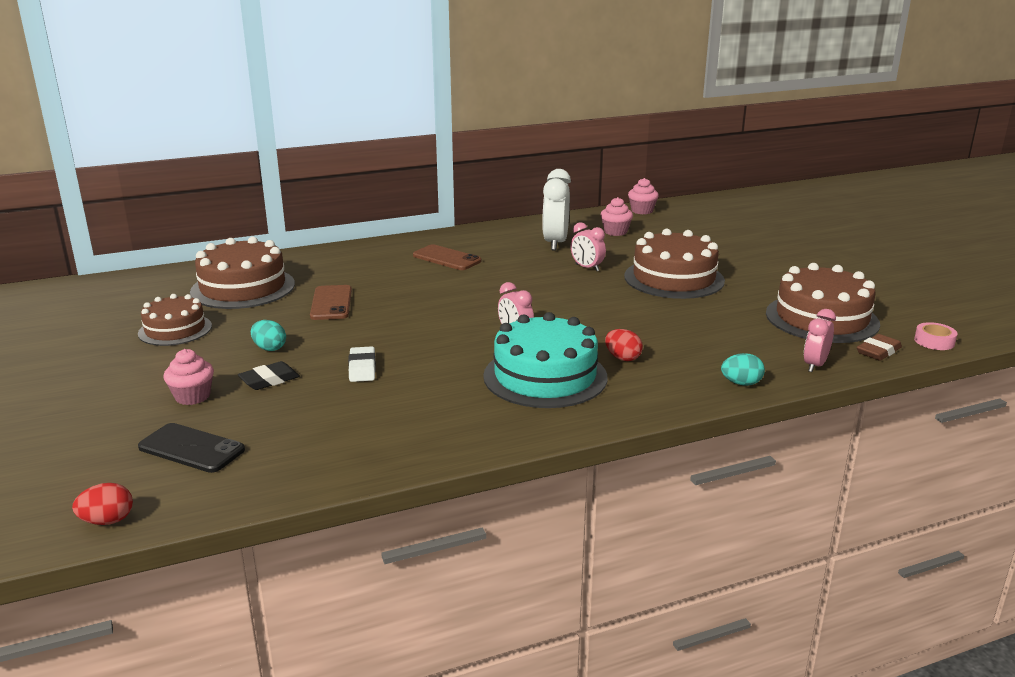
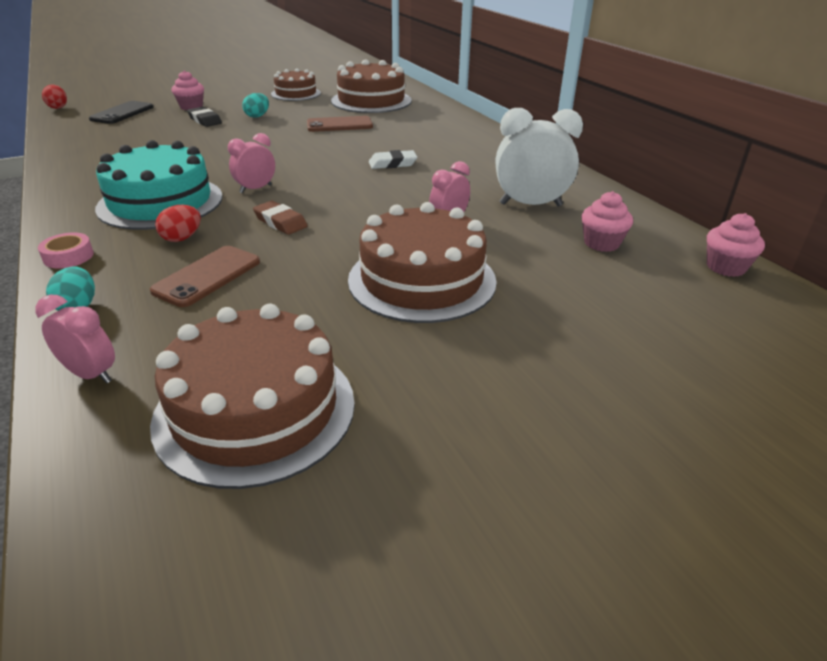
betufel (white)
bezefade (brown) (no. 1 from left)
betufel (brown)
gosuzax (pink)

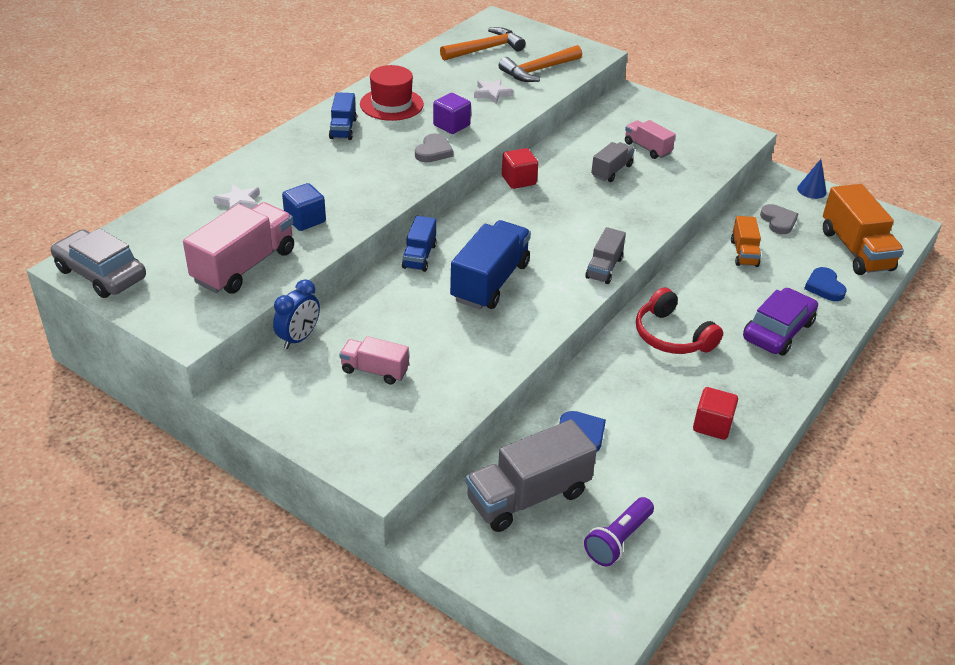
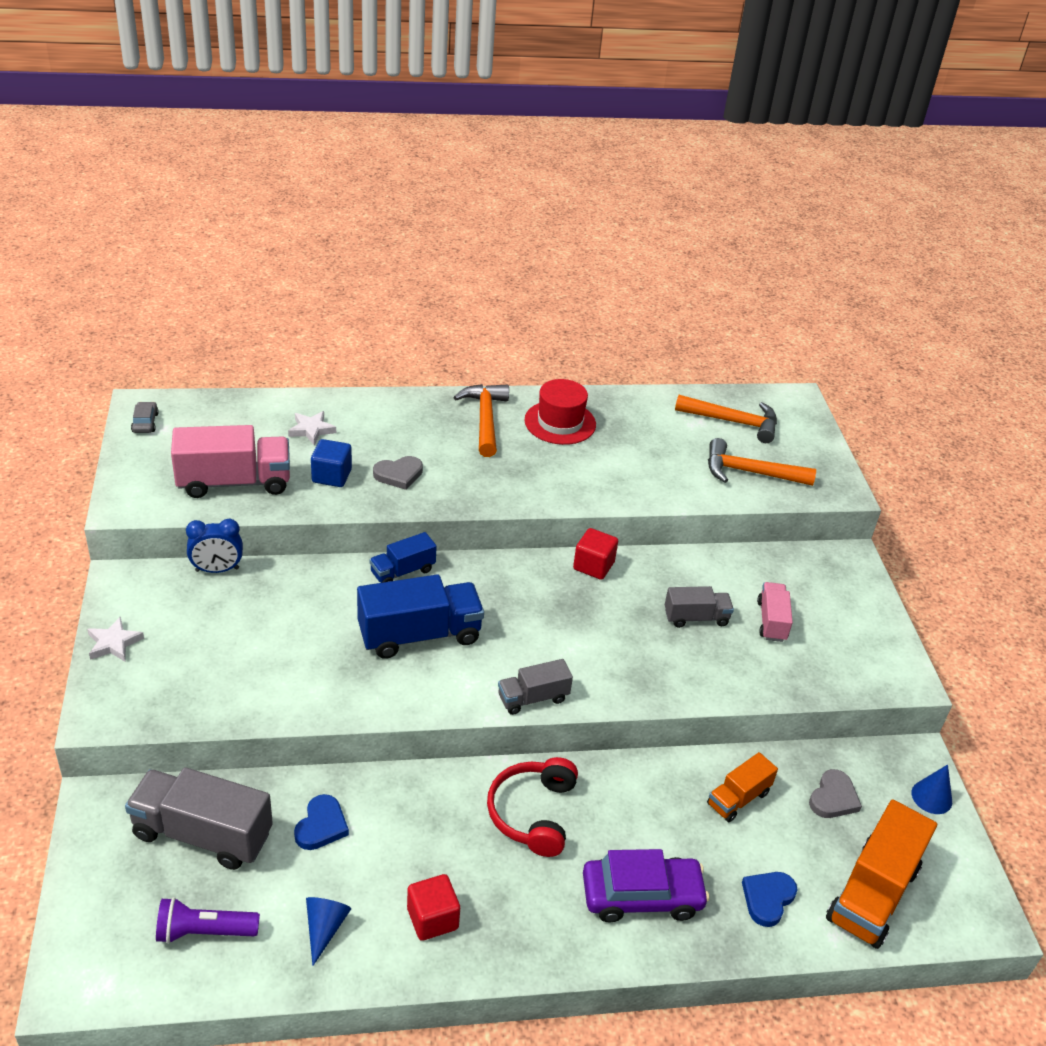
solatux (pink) (no. 2 from left in the first image)
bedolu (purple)
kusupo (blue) (no. 1 from left)
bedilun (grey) (no. 1 from left)
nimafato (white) (no. 1 from left)
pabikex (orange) (no. 1 from left)
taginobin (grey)

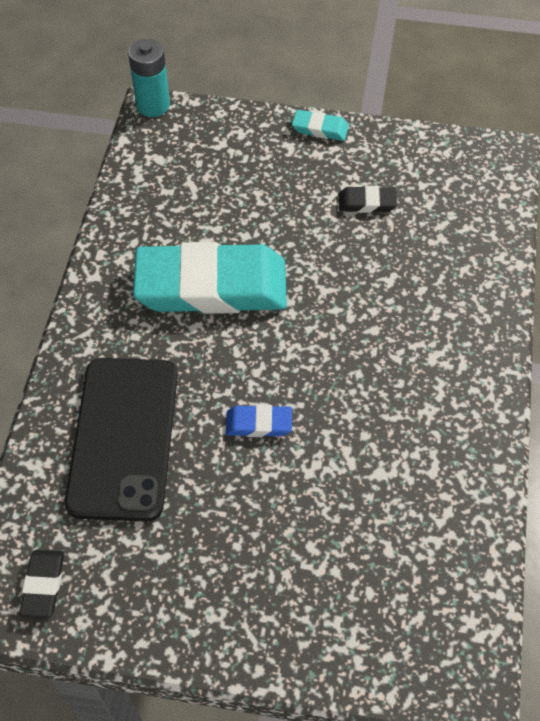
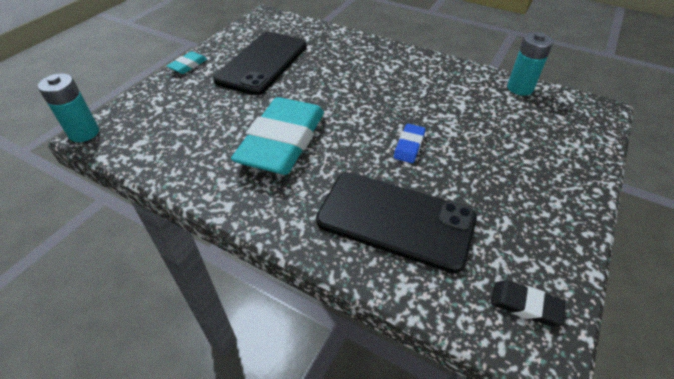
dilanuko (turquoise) (no. 2 from left)
bezefade (black) (no. 1 from left)

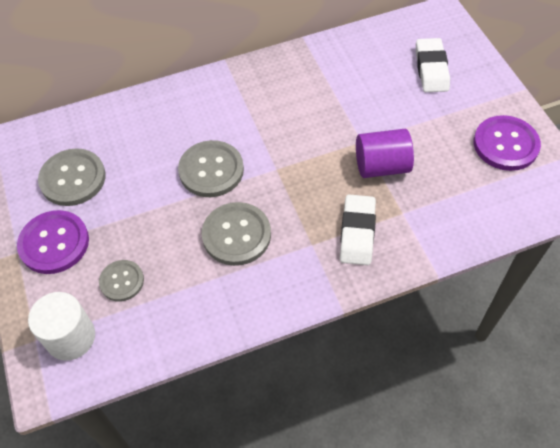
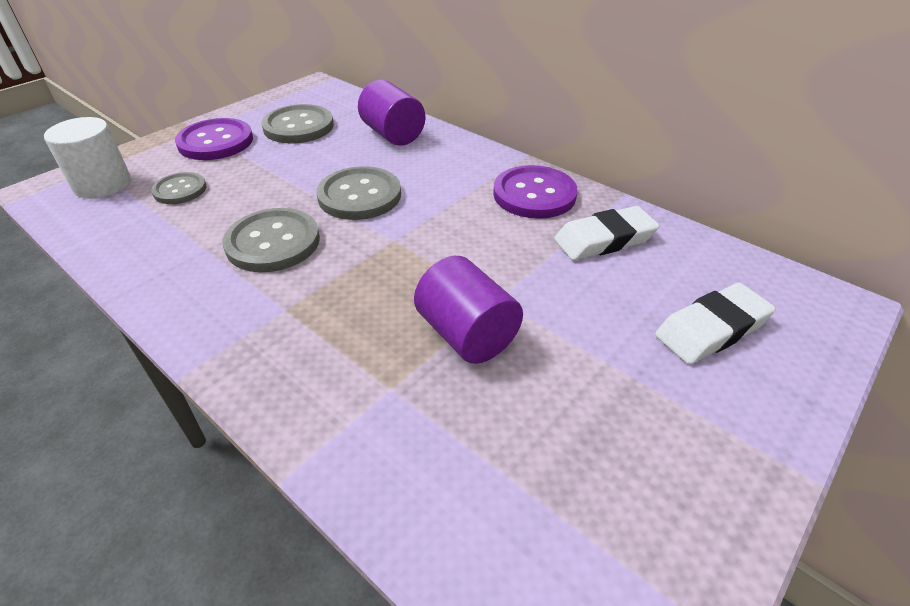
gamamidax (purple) (no. 1 from left)
betufel (white) (no. 1 from left)
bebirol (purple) (no. 2 from left)

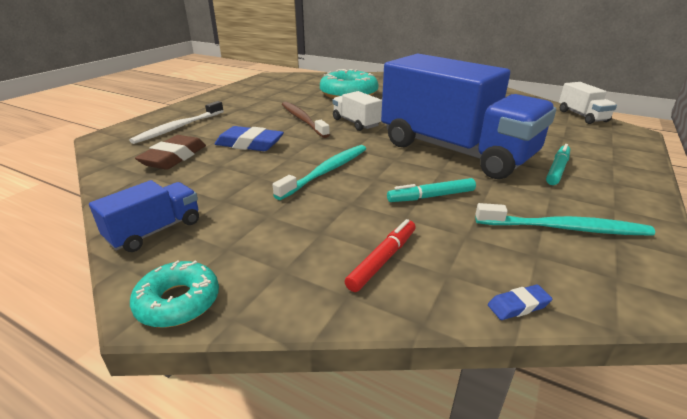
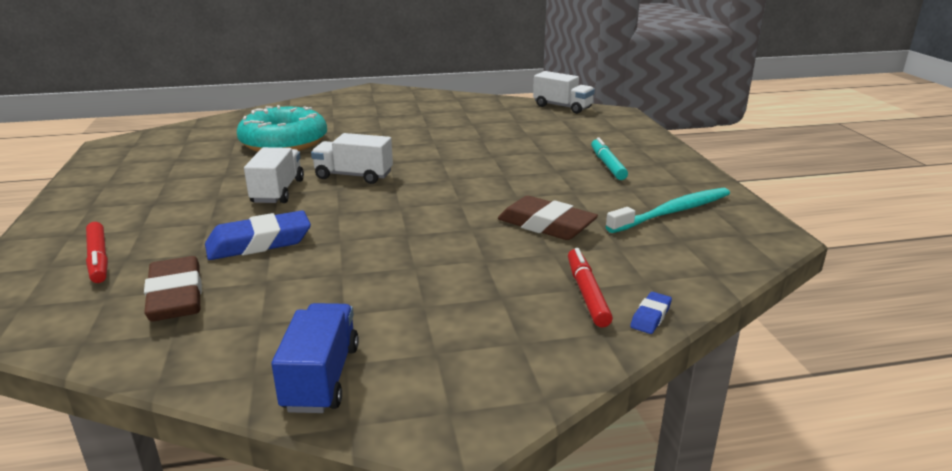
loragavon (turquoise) (no. 1 from left in the first image)
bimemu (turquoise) (no. 1 from left in the first image)
solatux (blue) (no. 2 from left in the first image)
betufel (blue) (no. 2 from left)
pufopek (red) (no. 1 from left)
solatux (white) (no. 1 from left)
betufel (brown) (no. 2 from left)

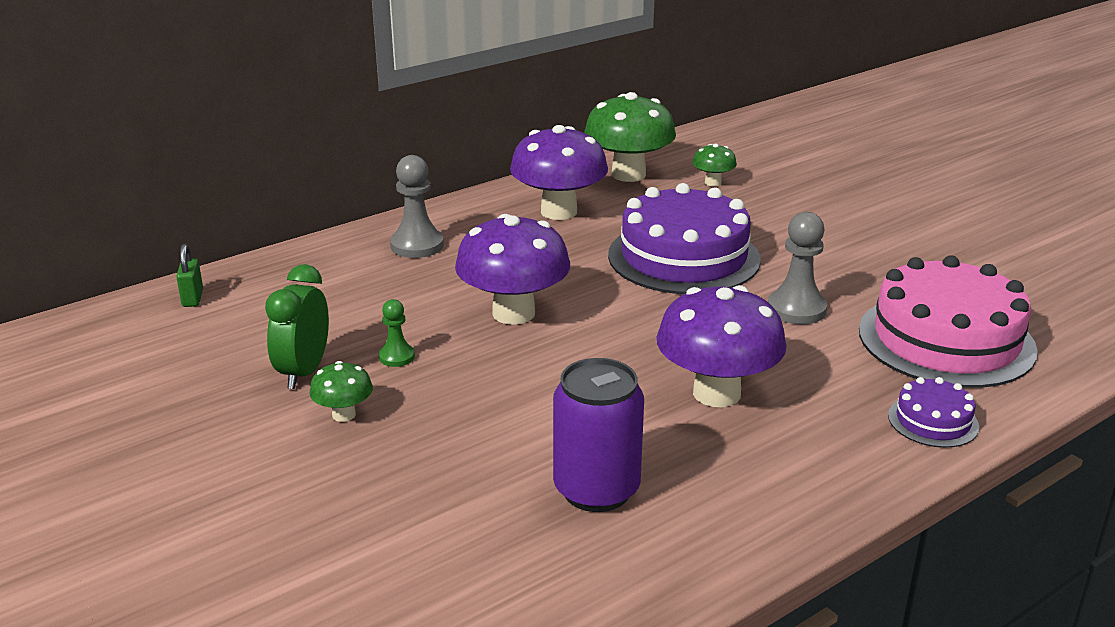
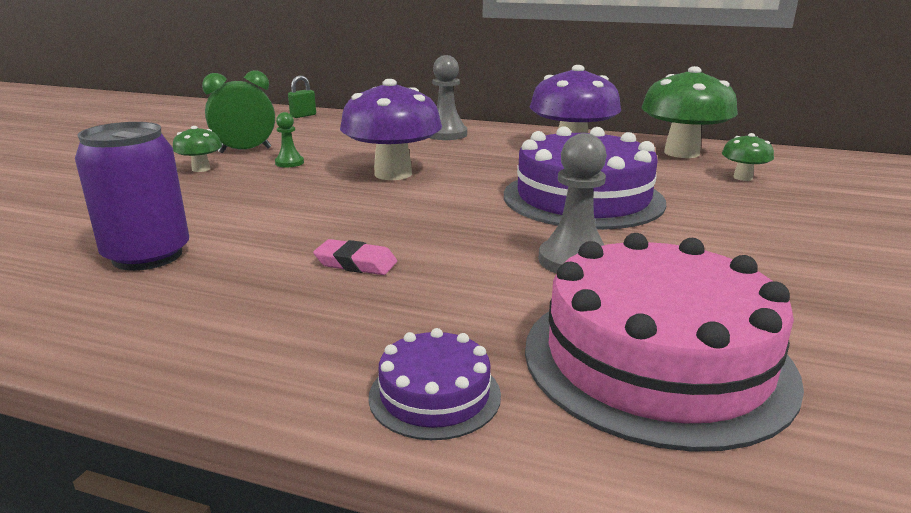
betufel (pink)

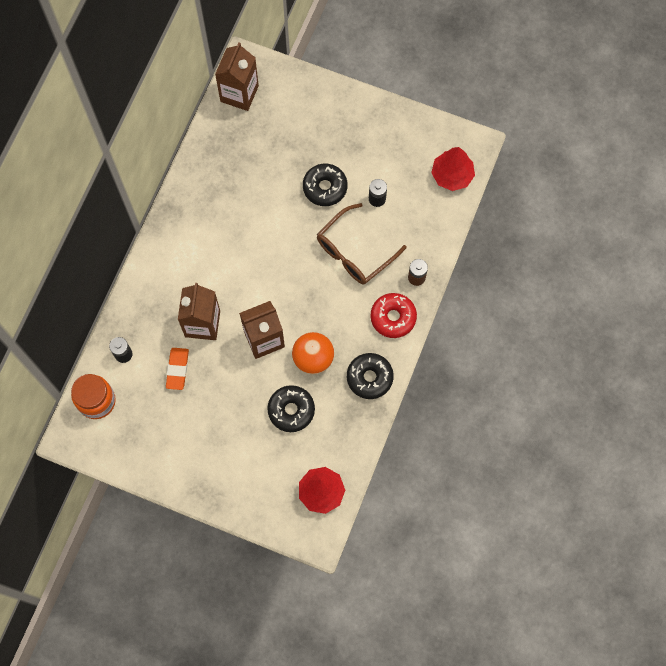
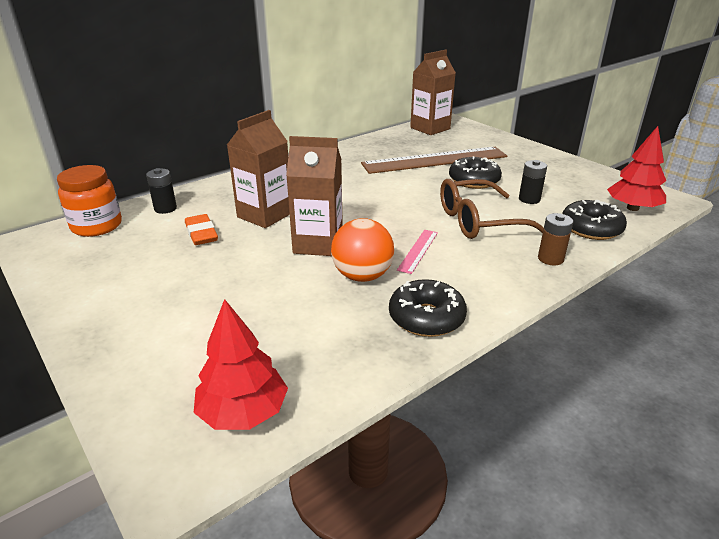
loragavon (red)
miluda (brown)
miluda (pink)
loragavon (black) (no. 3 from left)
betufel (orange)

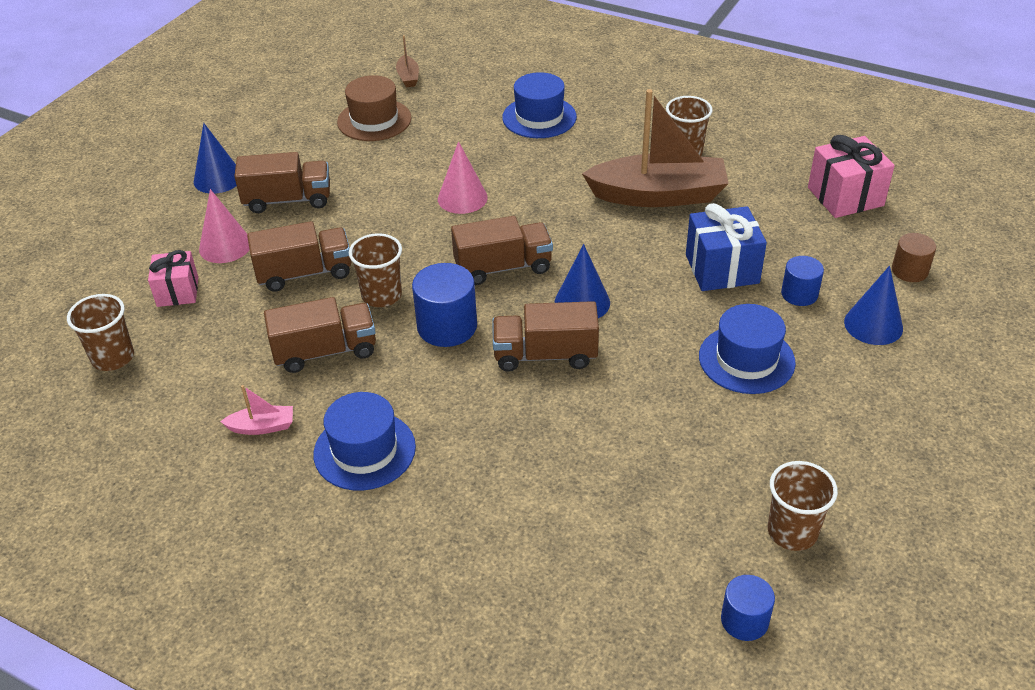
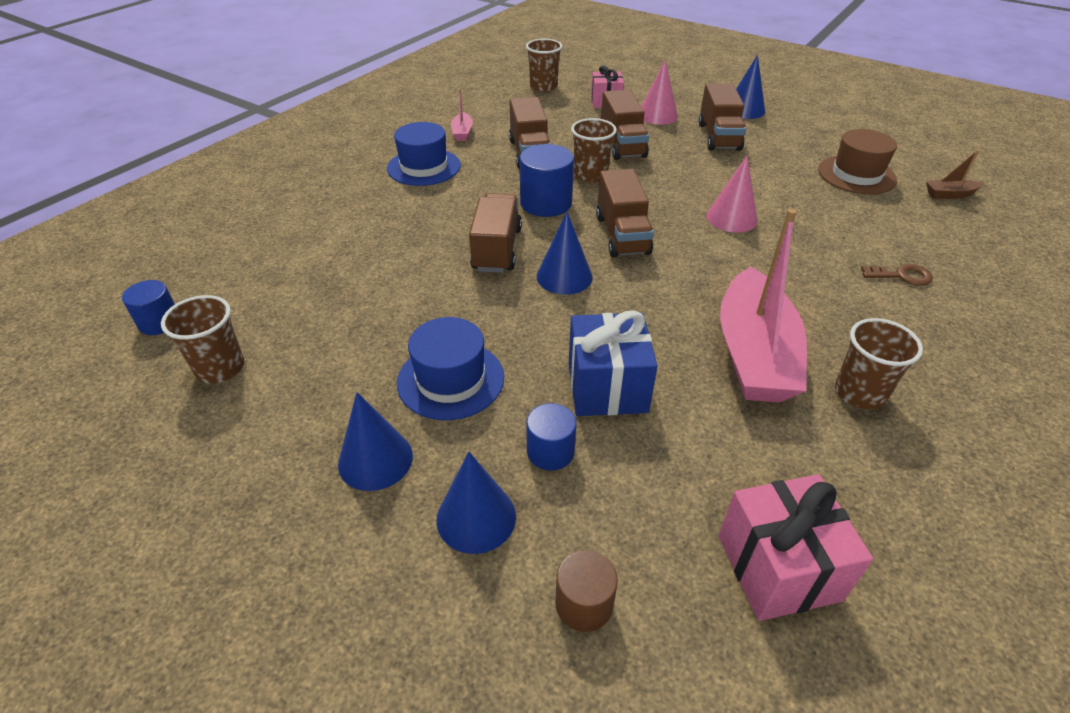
kusupo (blue) (no. 1 from left)
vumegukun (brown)
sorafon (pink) (no. 2 from left)

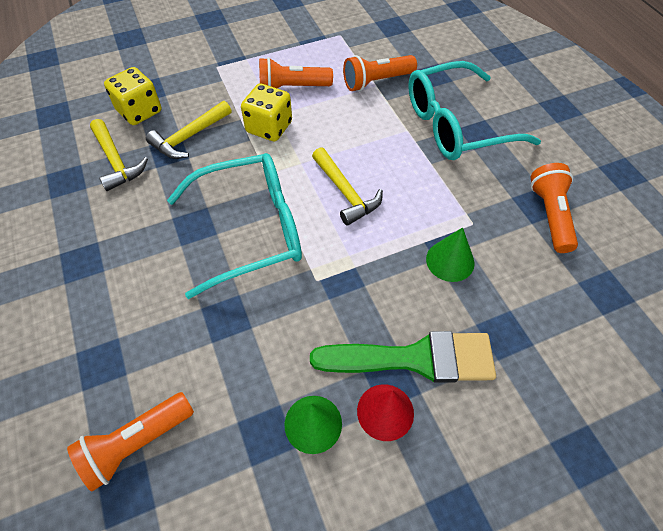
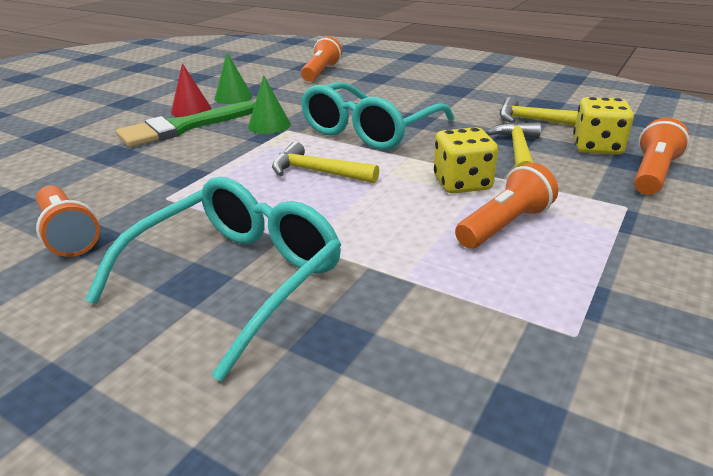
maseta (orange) (no. 4 from left)
kusupo (green) (no. 2 from left)

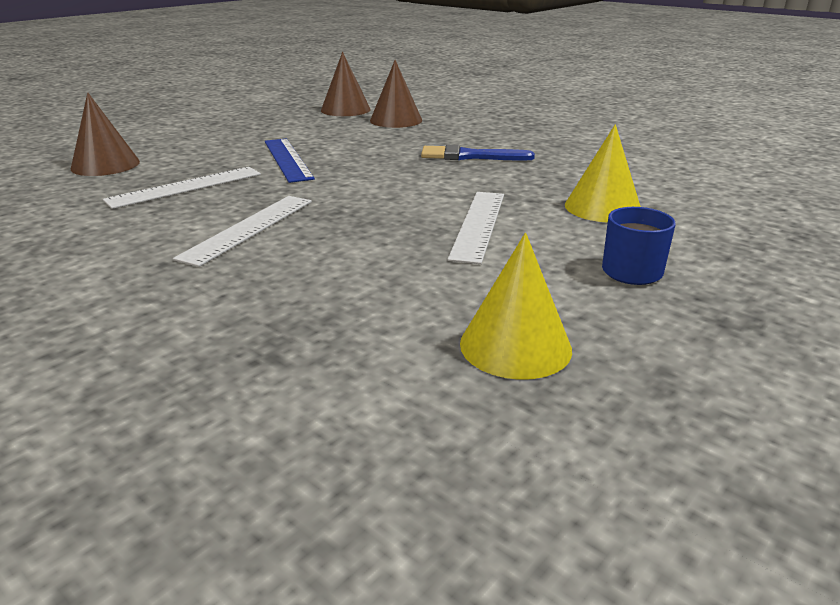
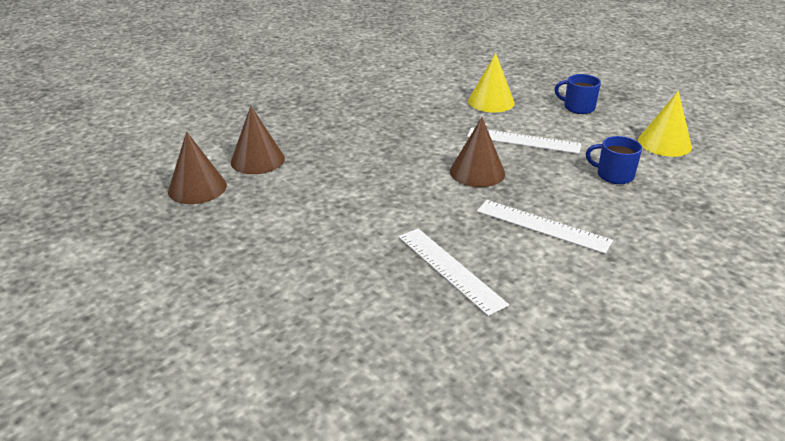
miluda (blue)
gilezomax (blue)
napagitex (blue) (no. 2 from left)
kusupo (brown) (no. 3 from left)

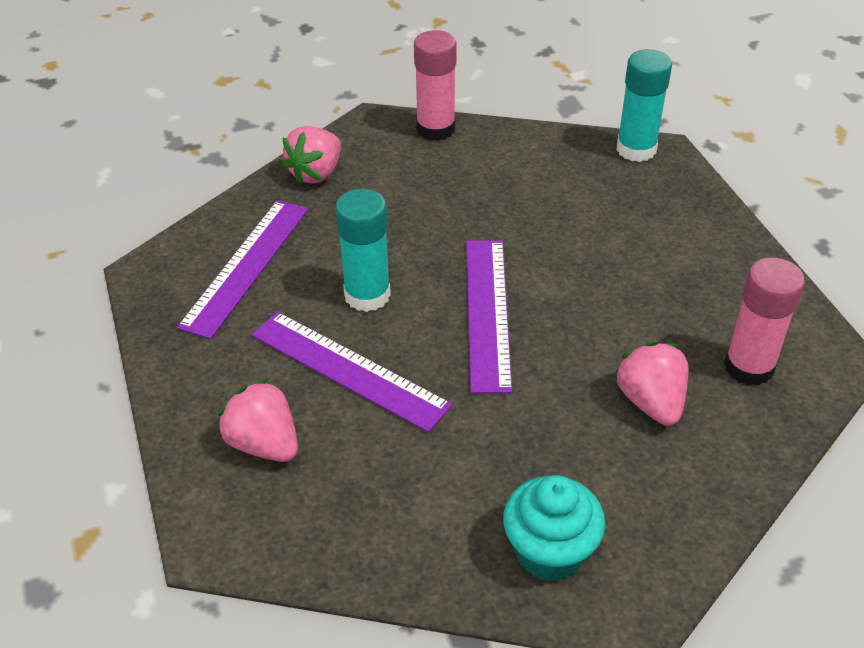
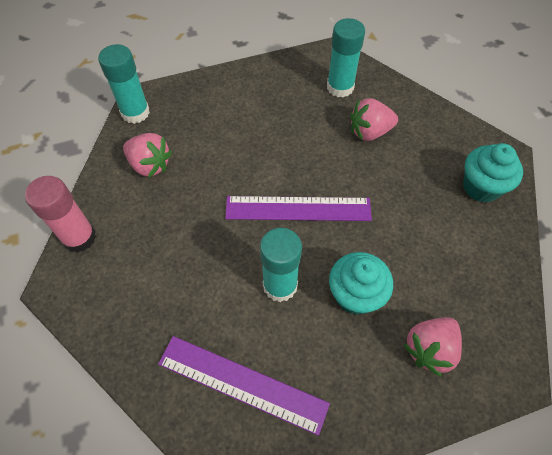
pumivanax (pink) (no. 1 from left)
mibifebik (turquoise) (no. 1 from left)
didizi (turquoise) (no. 3 from left)

